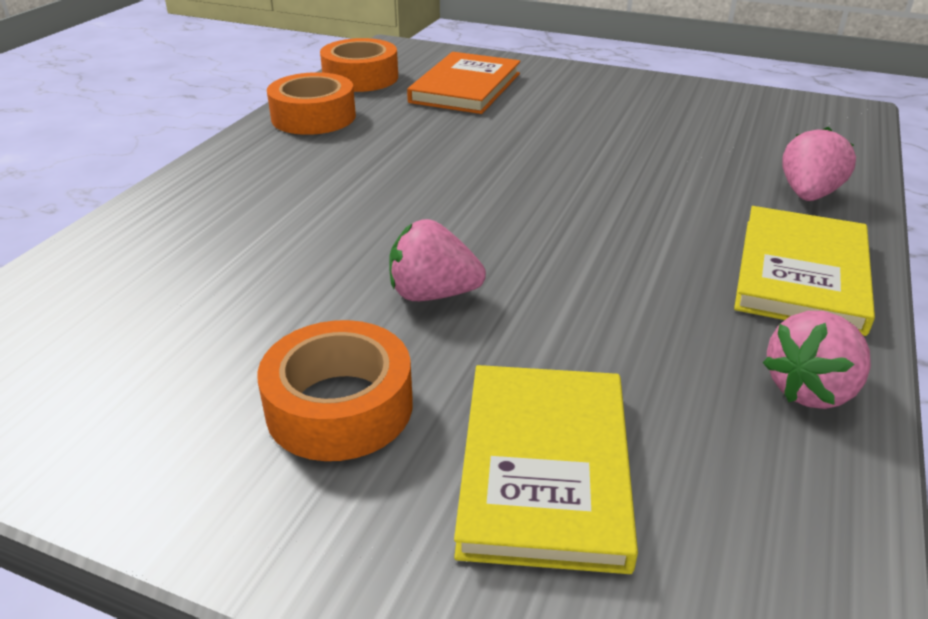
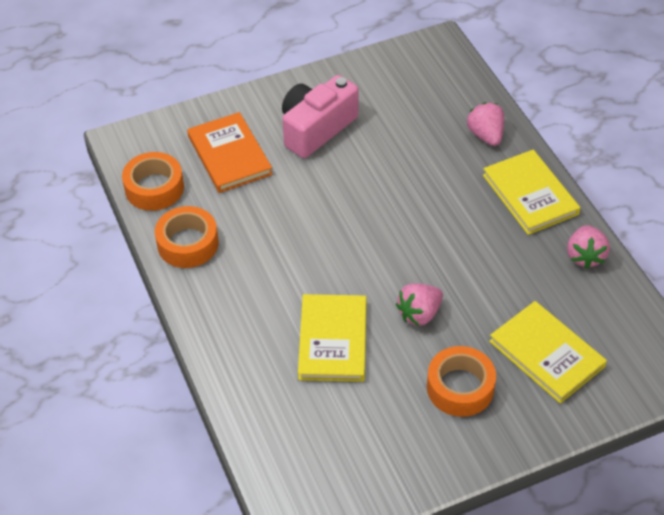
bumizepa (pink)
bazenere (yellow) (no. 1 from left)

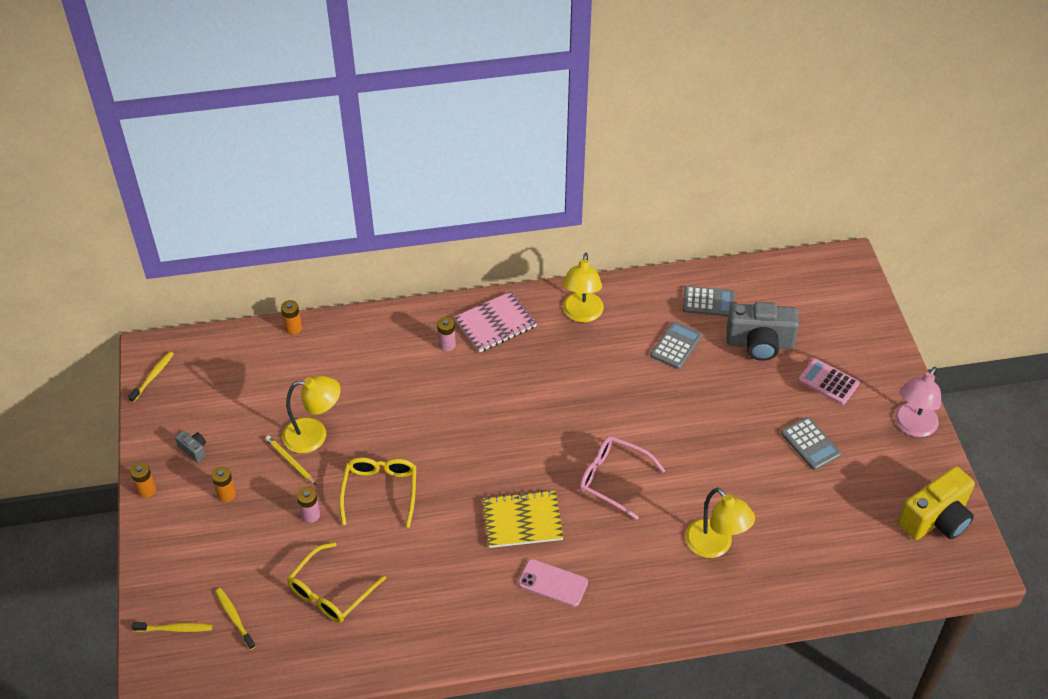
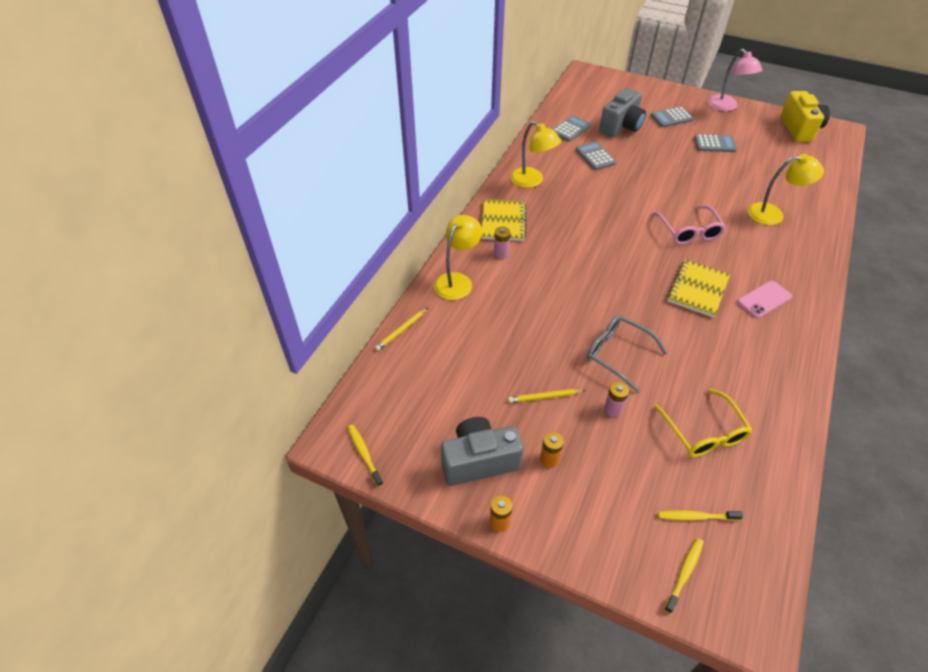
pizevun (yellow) (no. 1 from left)
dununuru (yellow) (no. 1 from left)
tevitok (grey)
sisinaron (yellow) (no. 1 from left)
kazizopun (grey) (no. 3 from left)
tevitok (pink)
bumizepa (grey) (no. 1 from left)

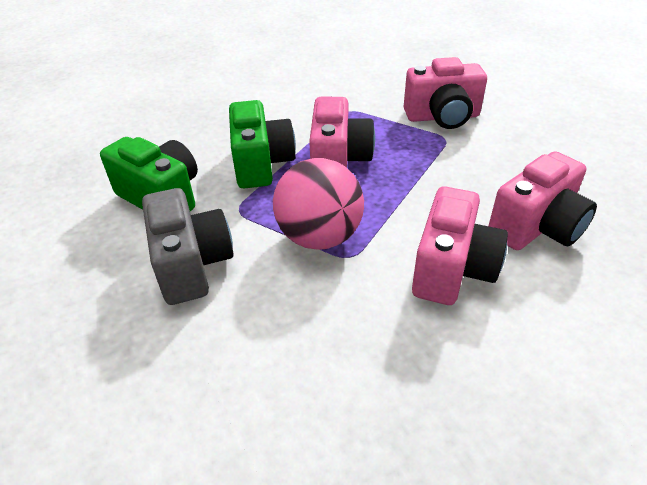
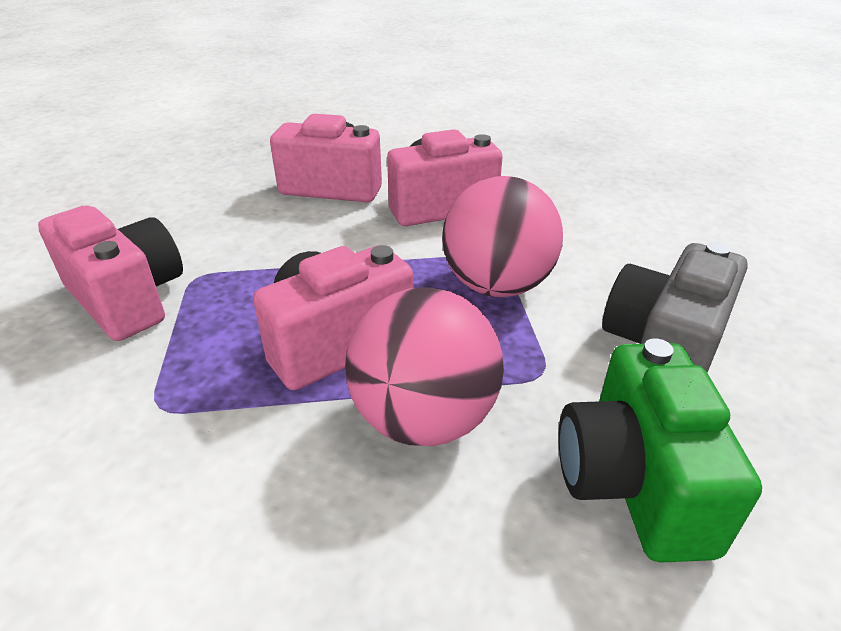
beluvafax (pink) (no. 1 from left)

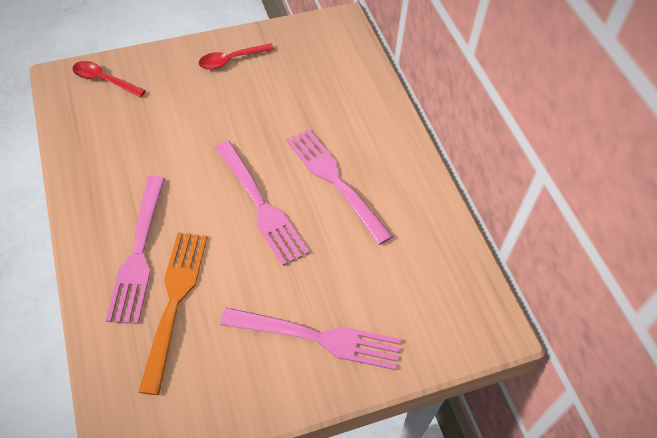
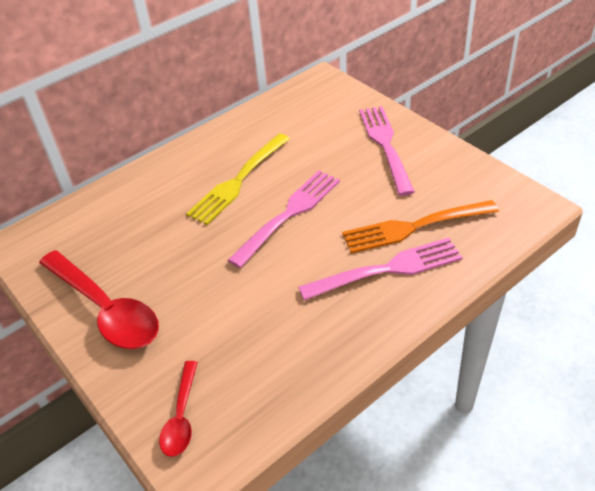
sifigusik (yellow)
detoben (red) (no. 1 from left)

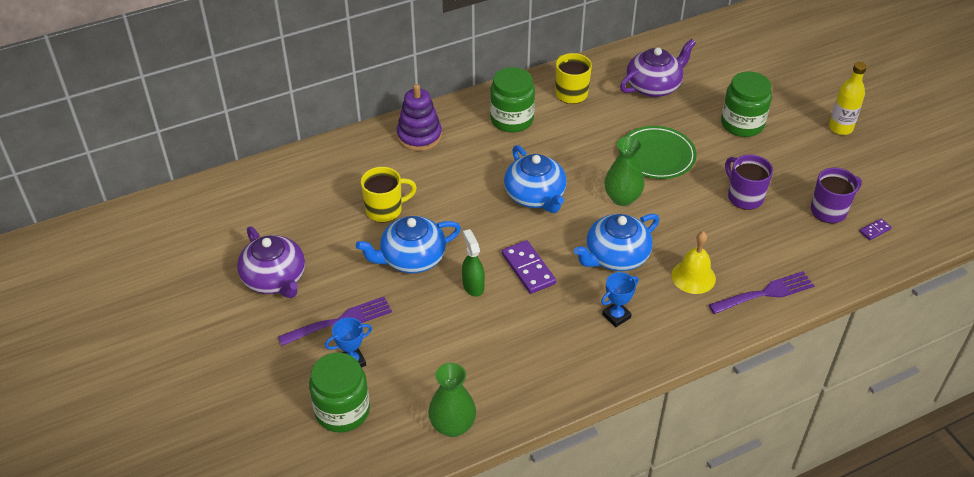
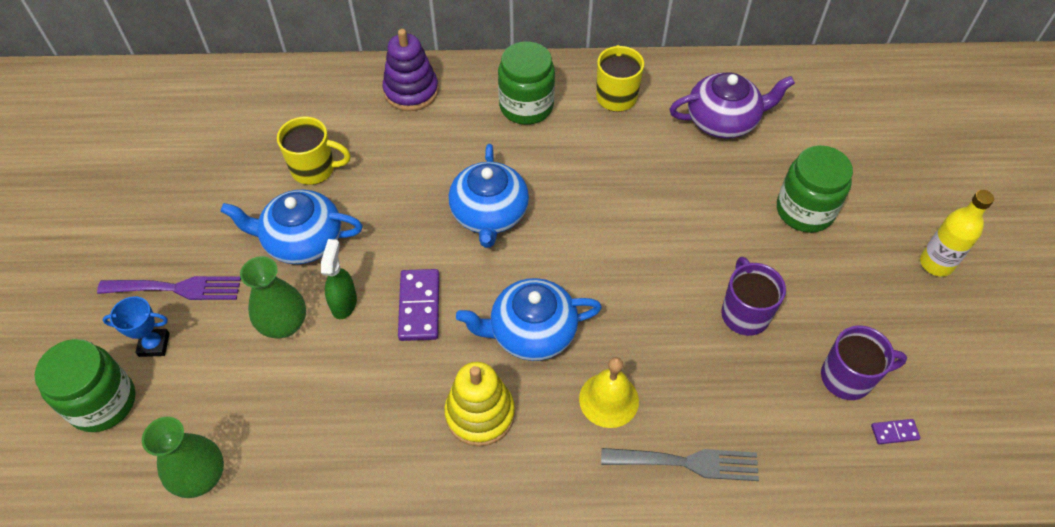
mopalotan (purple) (no. 1 from left in the first image)
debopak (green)
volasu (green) (no. 2 from left)
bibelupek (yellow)
sifigusik (grey)

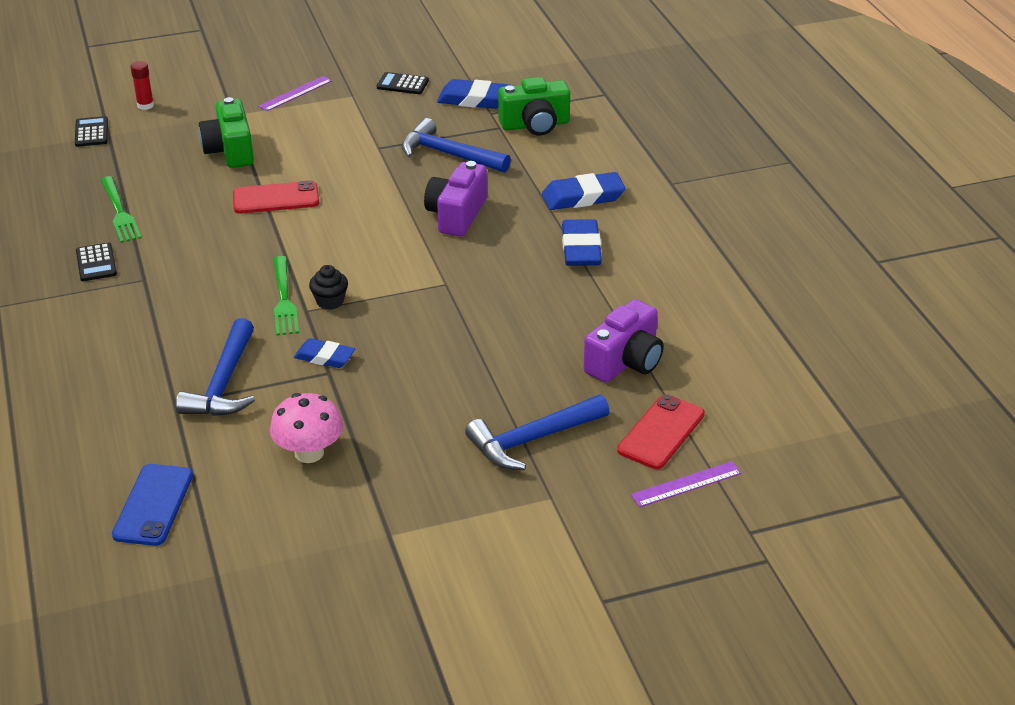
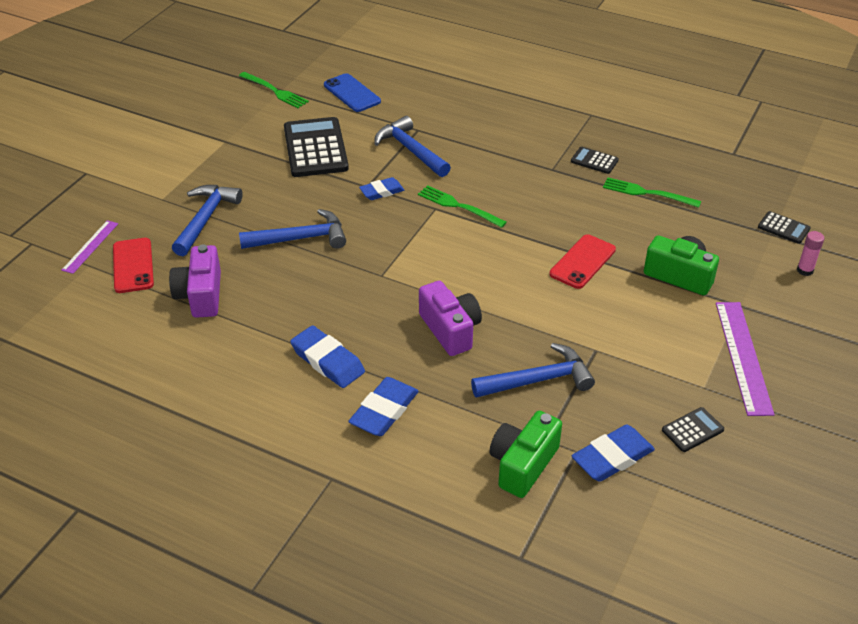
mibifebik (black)
sifigusik (green) (no. 1 from left)
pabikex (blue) (no. 2 from left)
kazizopun (black) (no. 1 from left)
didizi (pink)
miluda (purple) (no. 2 from left)

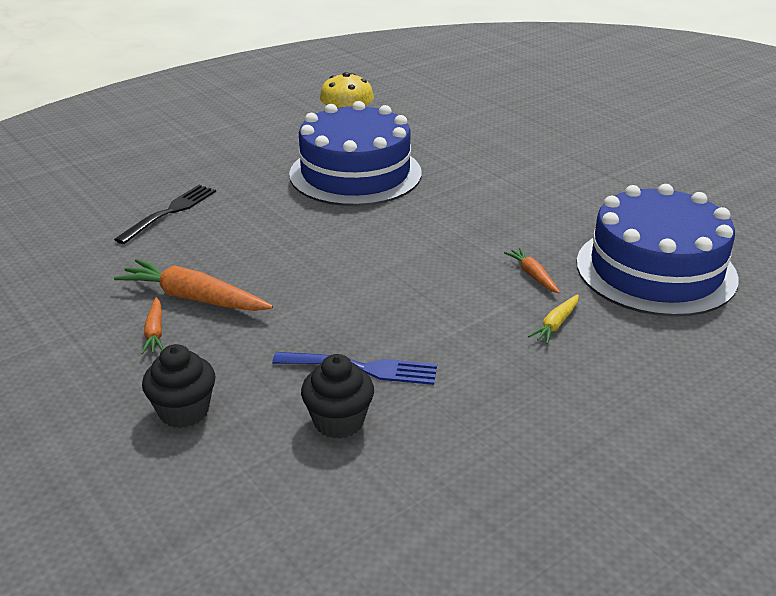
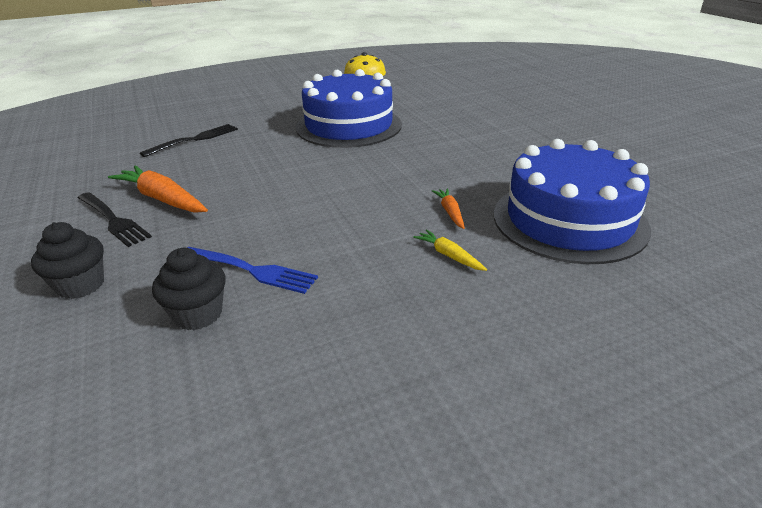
sifigusik (black) (no. 1 from left)
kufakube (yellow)

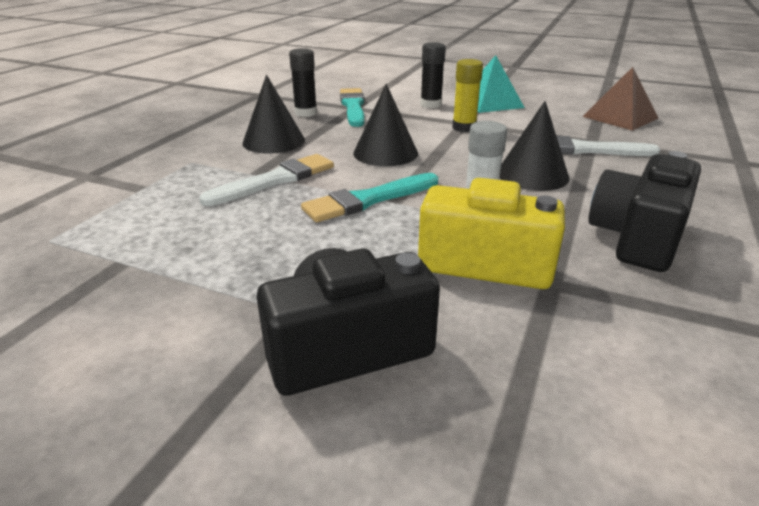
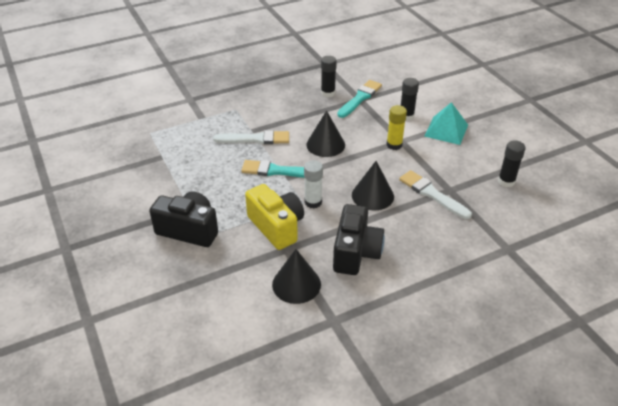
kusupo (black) (no. 1 from left)
didizi (black) (no. 3 from left)
bumizepa (black) (no. 2 from left)

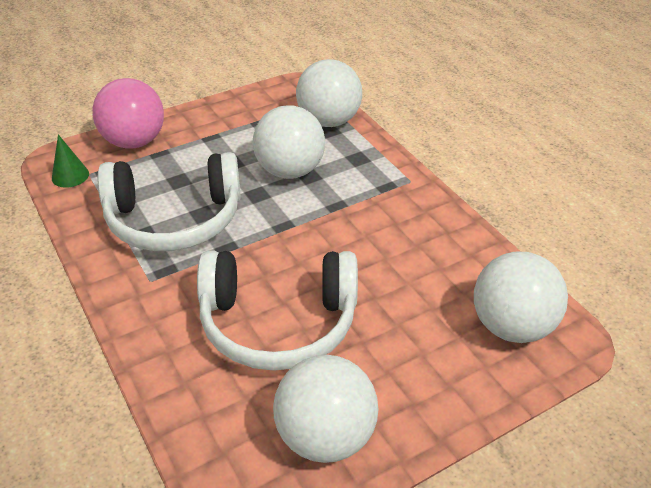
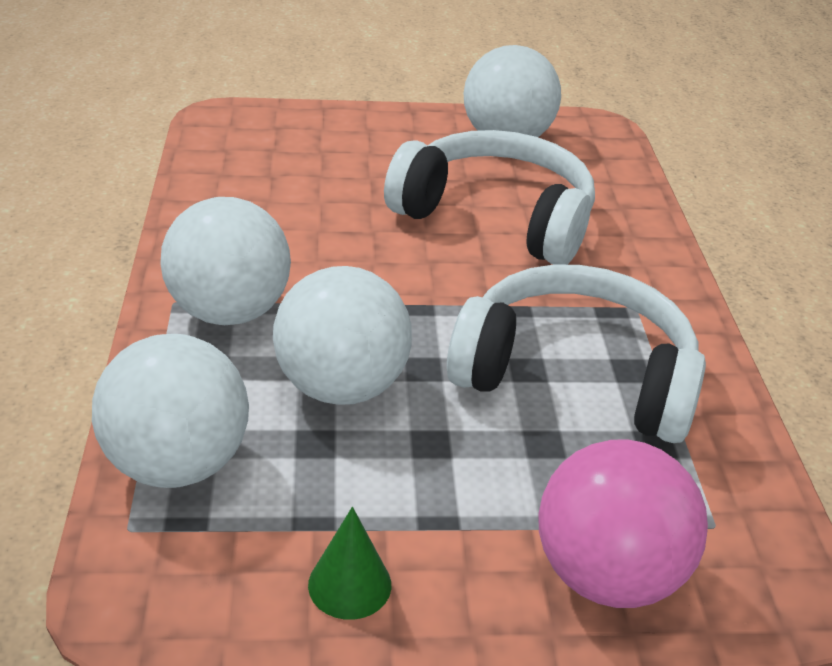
kusupo (green)
beluvafax (white) (no. 2 from left)

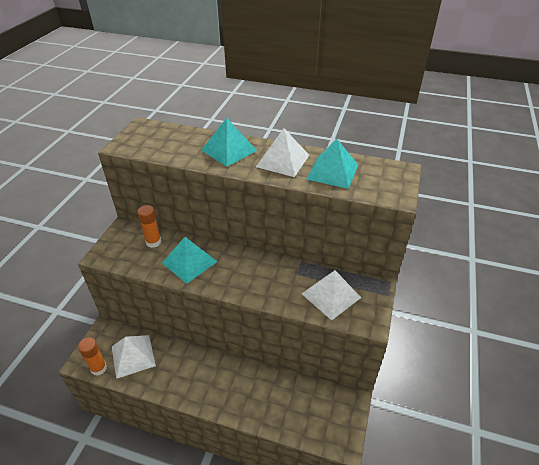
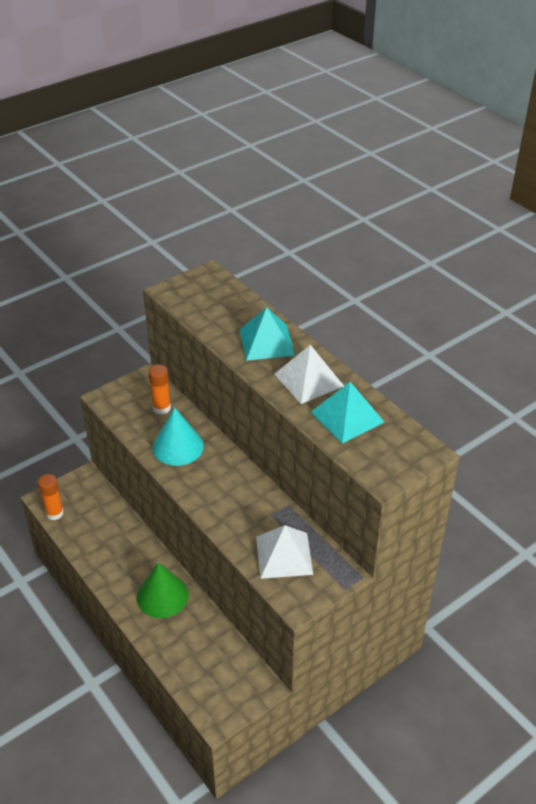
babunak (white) (no. 1 from left in the first image)
kusupo (green)
kusupo (turquoise)

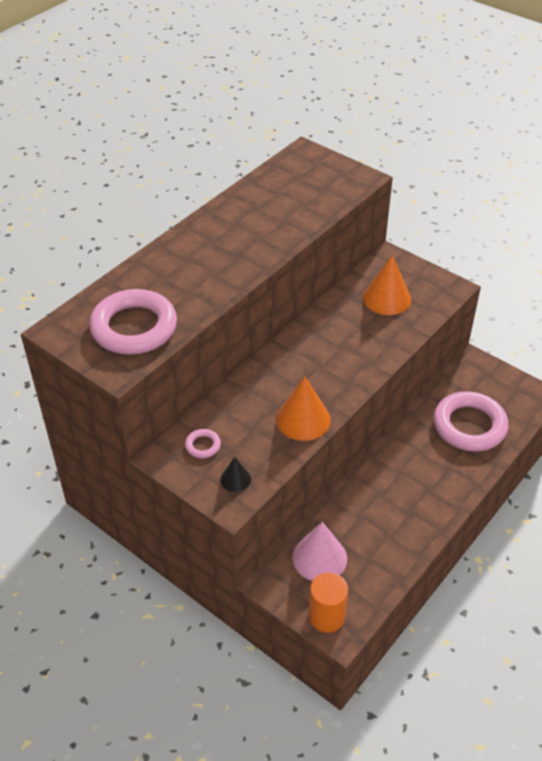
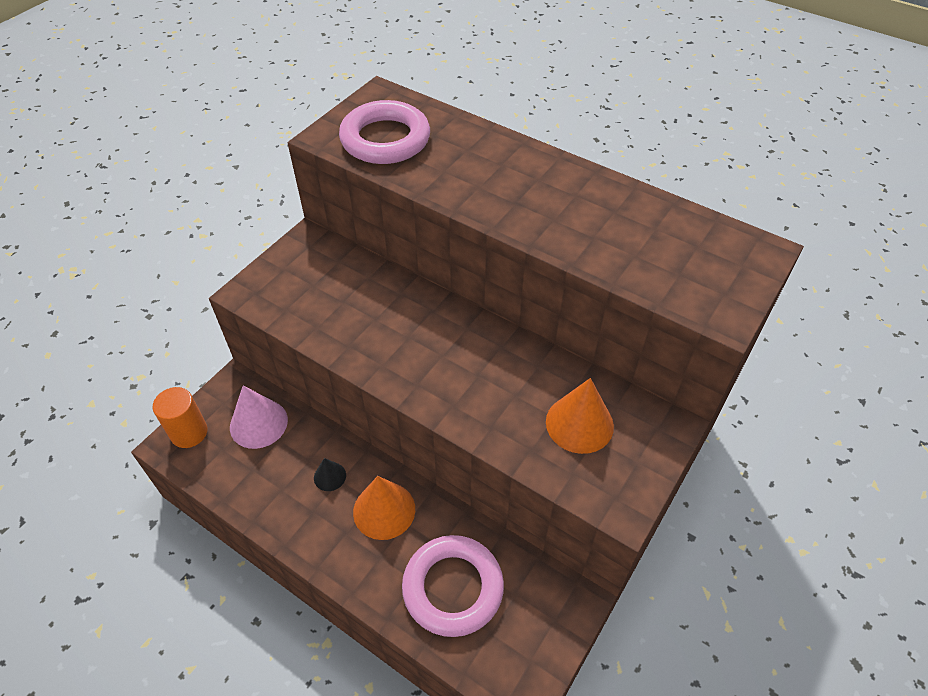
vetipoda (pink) (no. 2 from left in the first image)
kusupo (black)
kusupo (orange) (no. 1 from left)

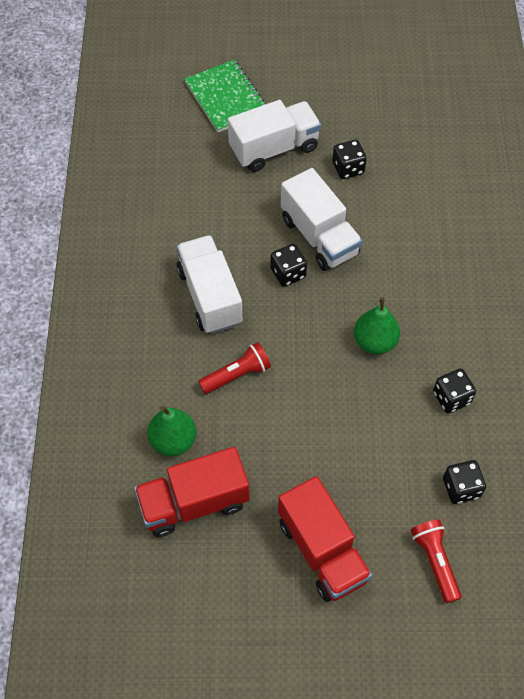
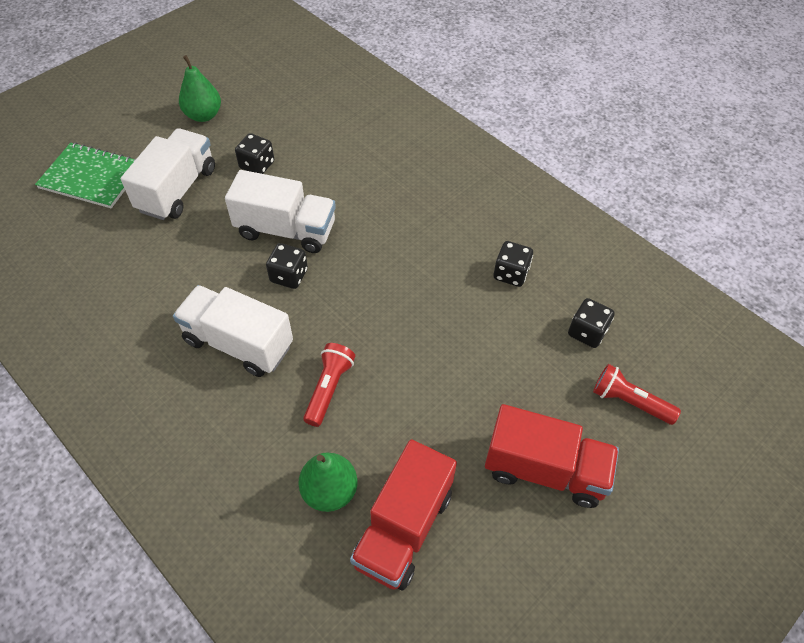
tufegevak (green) (no. 1 from left)

